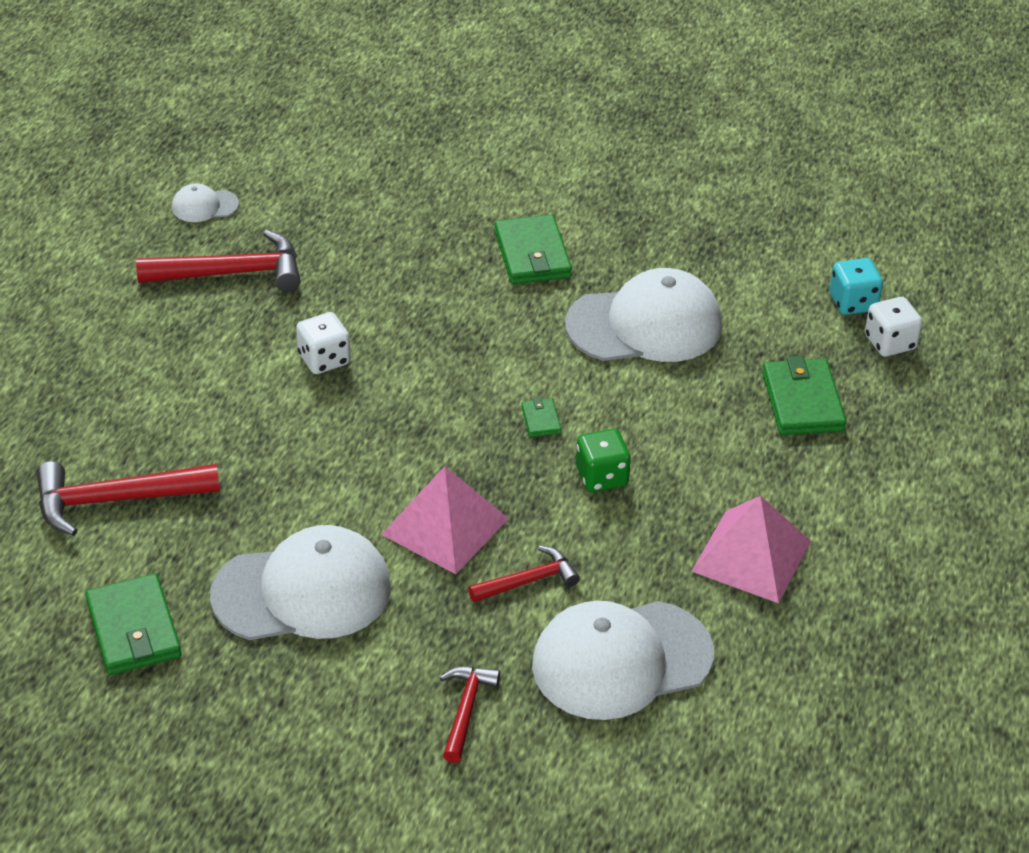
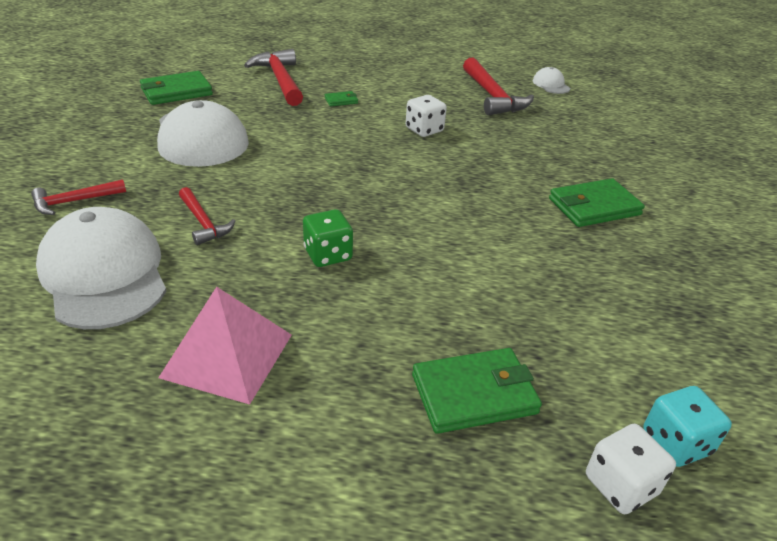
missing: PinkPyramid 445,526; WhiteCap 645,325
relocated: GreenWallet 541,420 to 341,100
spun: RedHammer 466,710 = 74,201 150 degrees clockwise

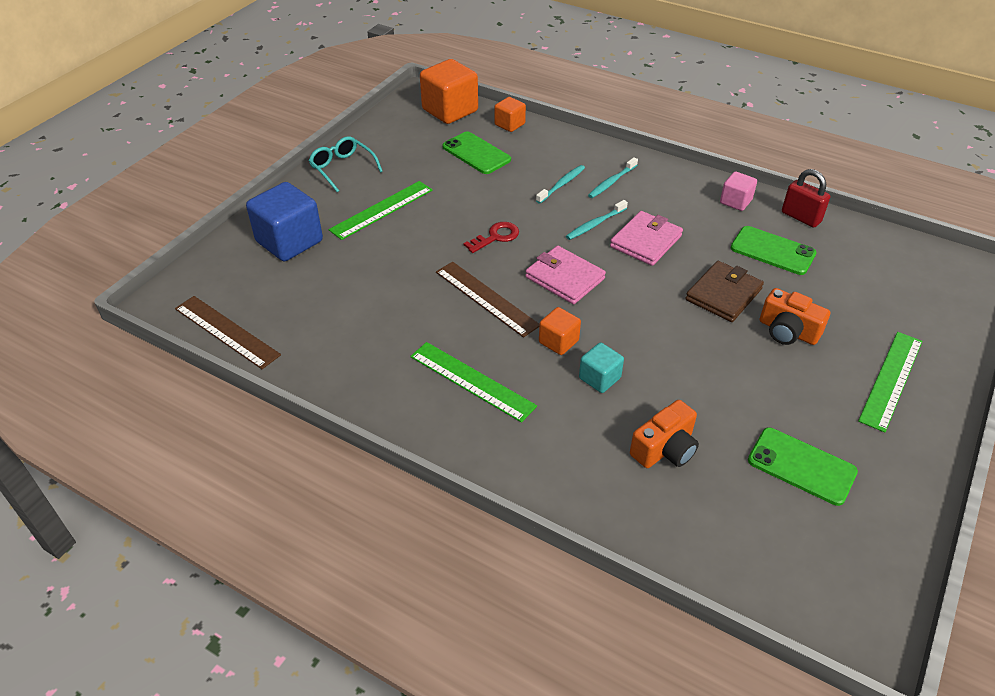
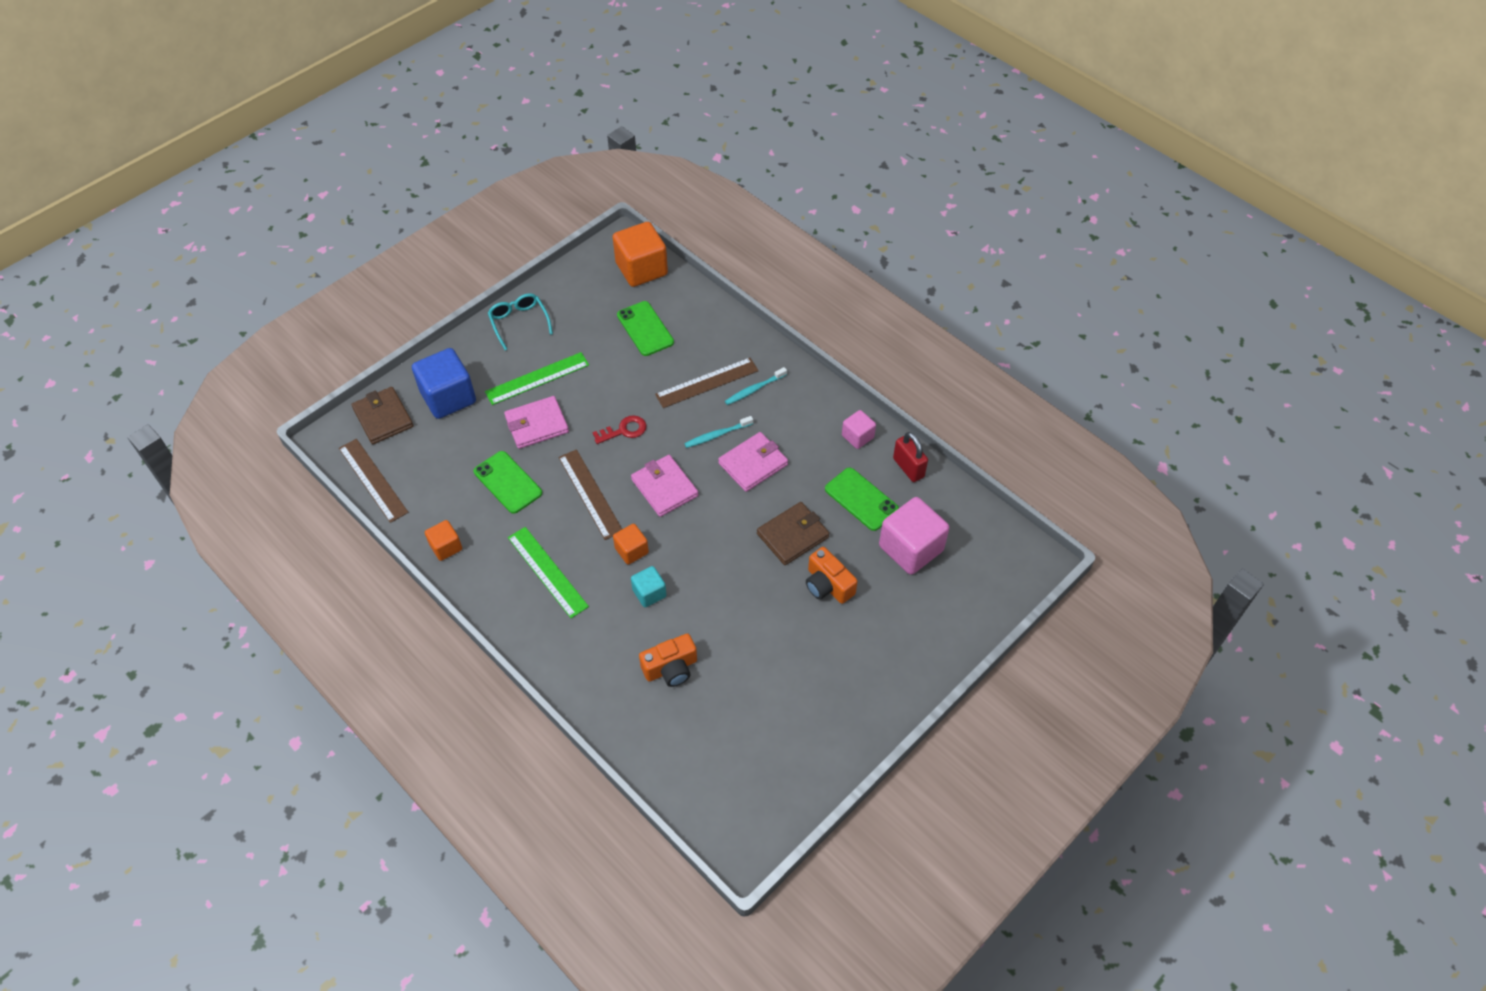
missing: GreenRuler 891,380
appeared: BrownWallet 383,417; PinkWallet 537,424; PinkCube 910,548
relocated: OrangeCube 509,124 to 446,547; GreenPhone 801,466 to 507,482
exchanged: TurquoiseToothbrush 561,184 to BrownRuler 707,383

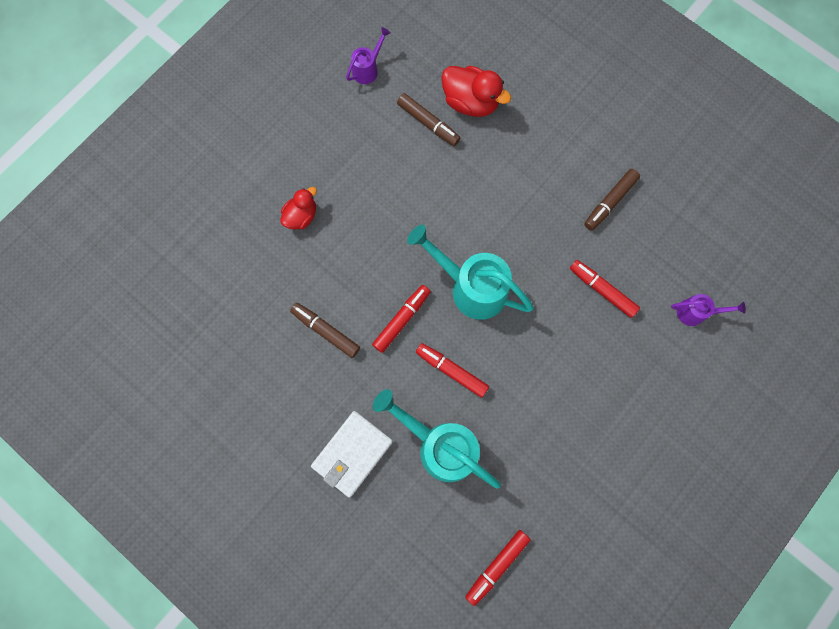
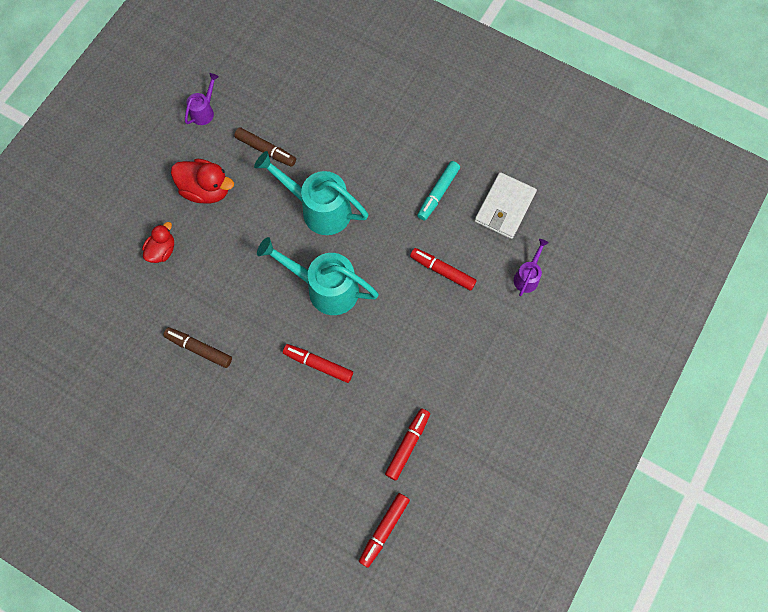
relocated: RedDuck 471,102 to 206,190; TurquoiseWateringCan 440,446 to 319,209; RedMarker 402,320 to 407,445; WhiteWallet 352,454 to 504,207
colour: BrownMarker 610,202 to TurquoiseMarker 438,193
spun: PurpleWateringCan 695,312 = 527,277 60 degrees counterclockwise

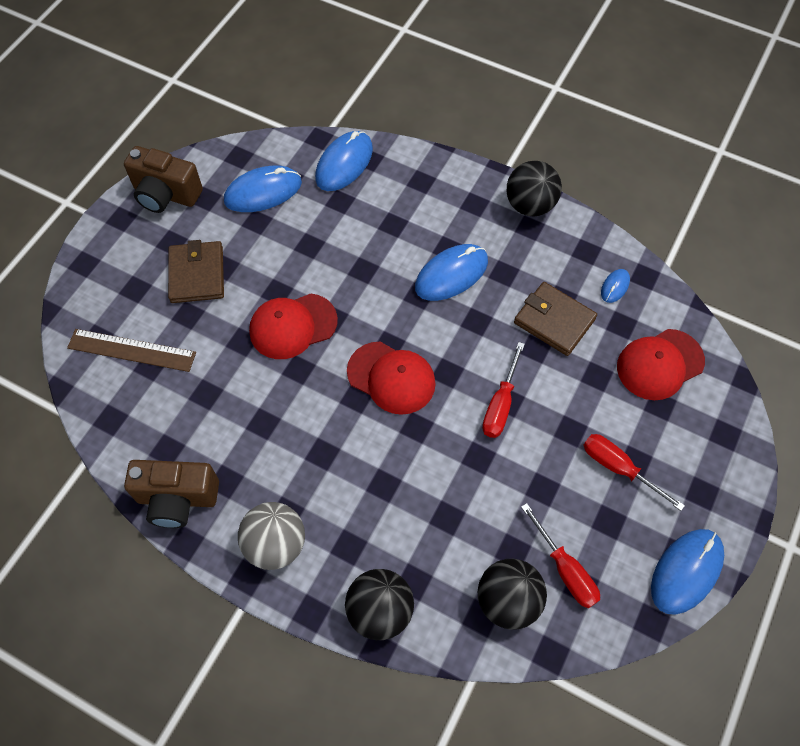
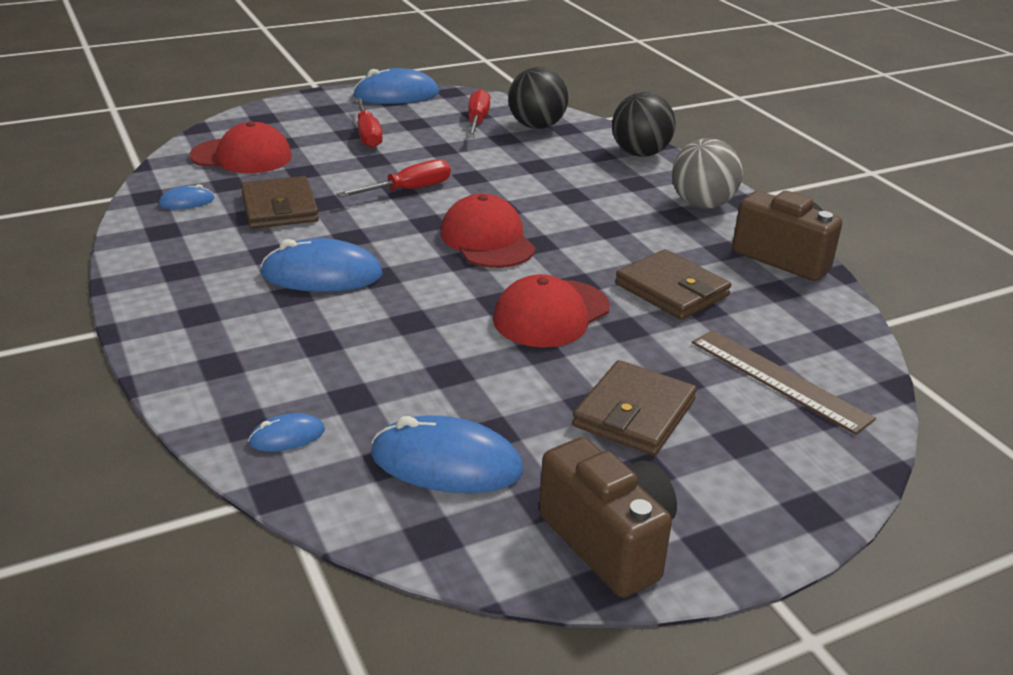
missing: BlackBall 530,205
appeared: BrownWallet 672,290
spun: RedCap 293,326 = 551,314 120 degrees clockwise
size: BlueMouse 344,163 = 287,436 x0.50

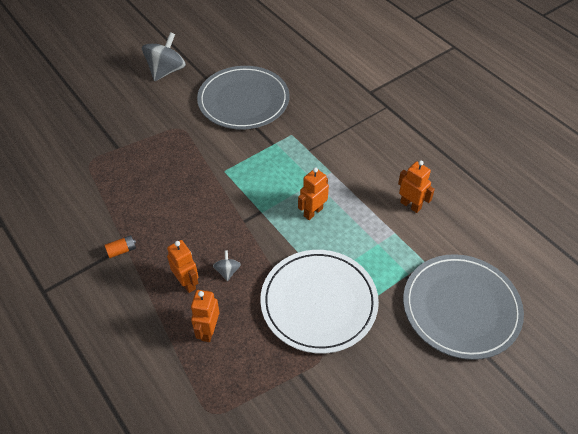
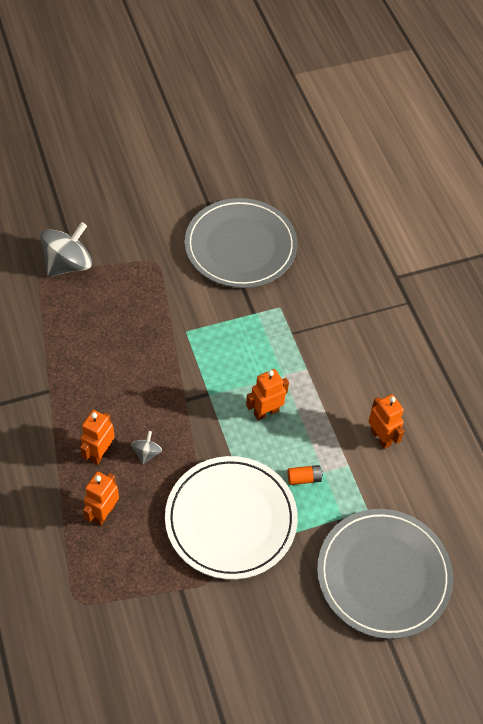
relocated: GreySpinningTop 166,71 to 68,264; OrangeBattery 122,250 to 304,478
spun: OrangeRobot 187,283 = 100,453 135 degrees counterclockwise

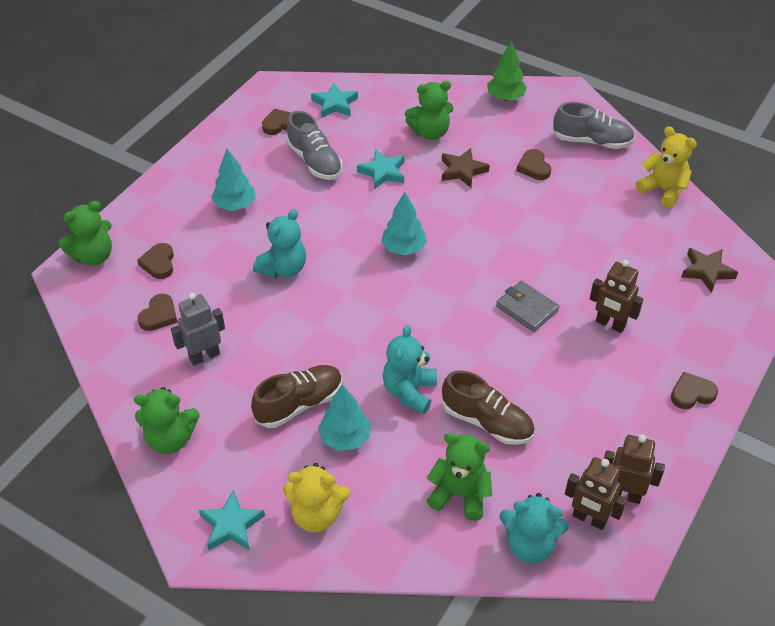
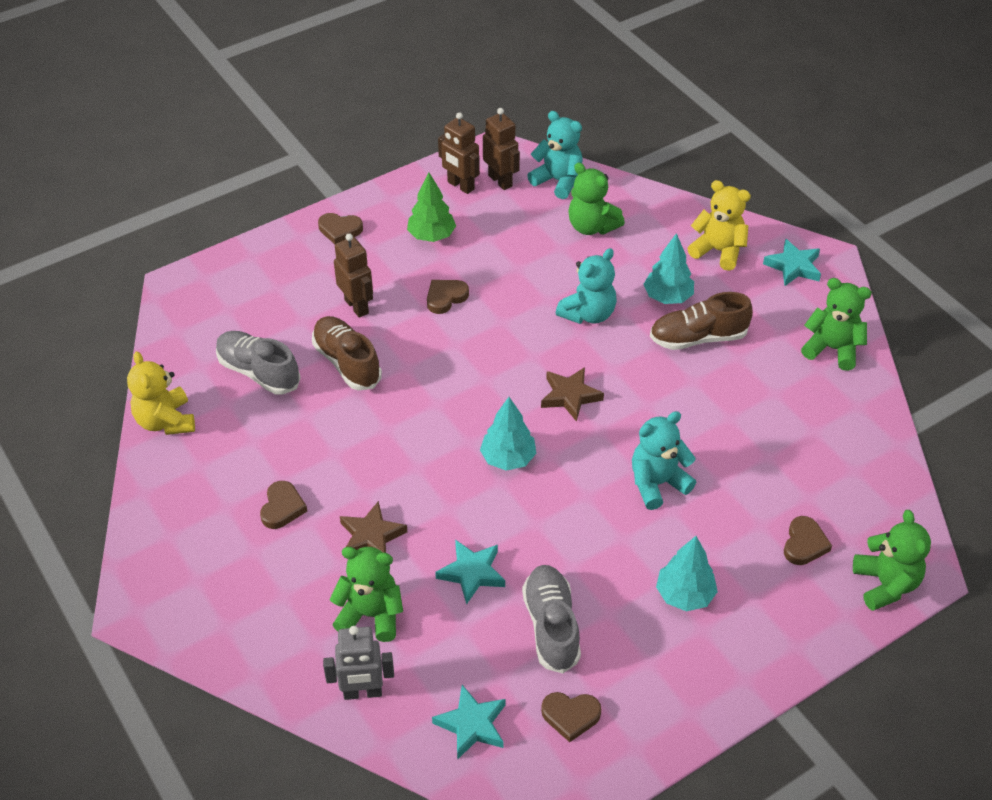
missing: GreyWallet 527,308
relocated: GreyShoe 592,141 to 258,372; BrownShoe 487,422 to 347,363; GreyRobot 204,356 to 362,692; GreenTree 505,97 to 431,236; BrownHeart 159,315 to 445,297; BrownStar 707,271 to 570,396
spun: GreenTeddyBear 93,256 = 885,584 90 degrees clockwise

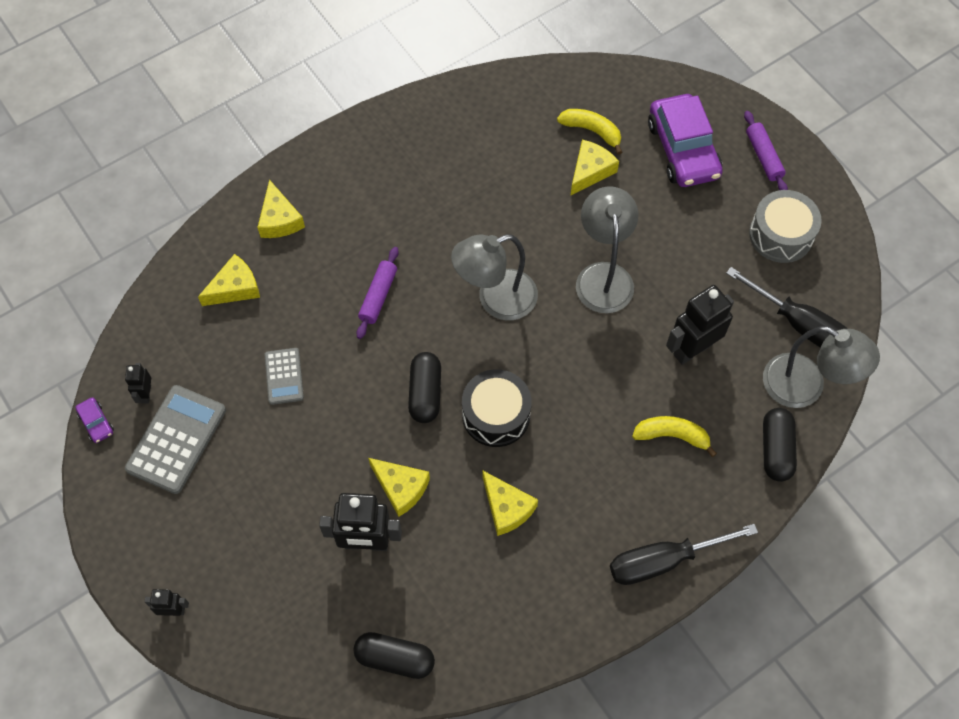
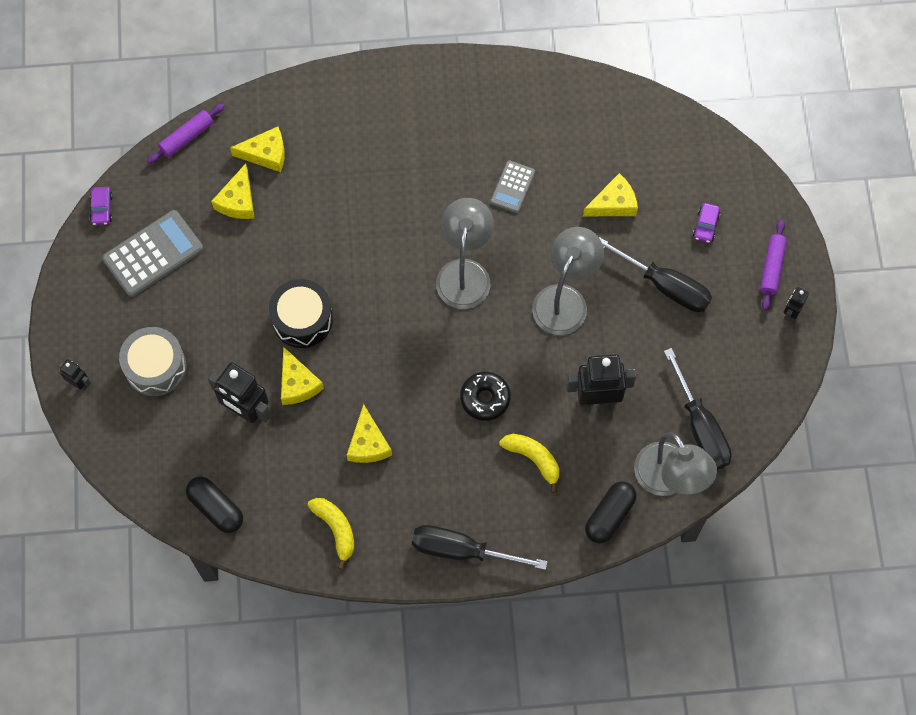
missing: BlackCapsule 425,393
appeared: BlackDonut 485,398; BlackScrewdriver 664,286
relocated: GreyDrum 781,235 to 155,367; PurpleRollingPin 378,296 to 187,137; YellowCheese 279,219 to 238,200; BlackDrum 496,415 to 302,319; YellowBanana 592,131 to 335,529; GreyCalculator 284,376 to 512,187; BlackRobot 146,394 to 791,312
spun: GreyLamp 495,299 = 464,272 90 degrees clockwise
size: PurpleCar 683,150 = 705,225 x0.42

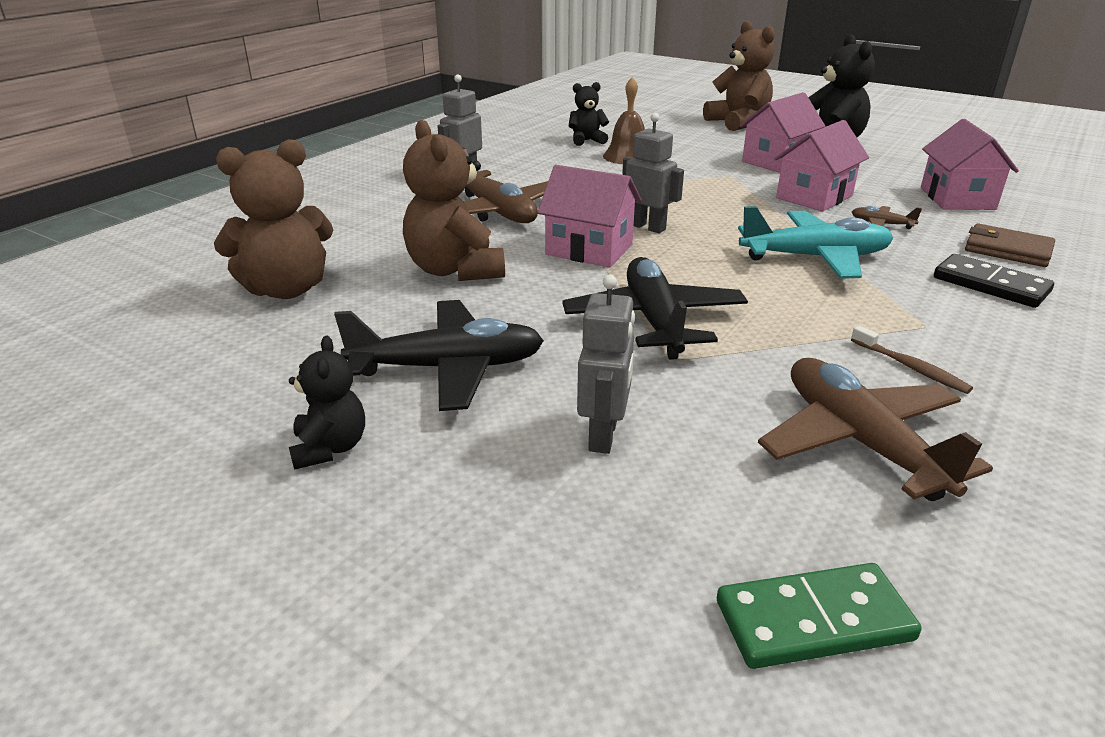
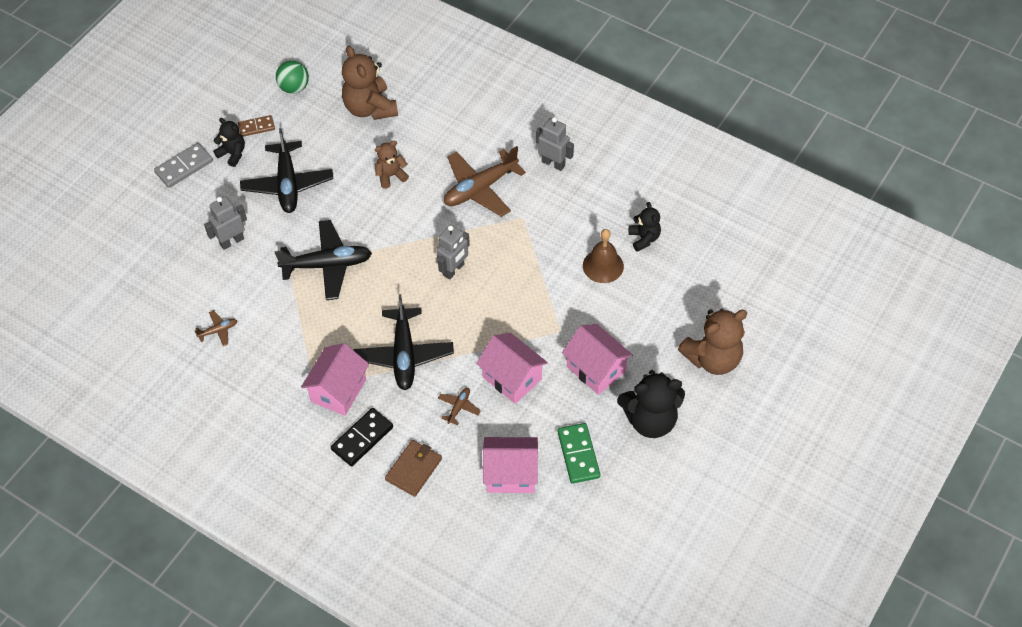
missing: BrownToothbrush 911,367
appeared: GreyDomino 184,167; BrownDomino 256,127; GreenBall 294,88
relocated: PinkHouse 589,250 to 338,390; GreenDomino 813,620 to 578,454
colour: TurquoisePlane 815,257 to BlackPlane 404,355
spun: GreyRobot 604,435 = 232,241 135 degrees clockwise; BlackTeddyBear 330,448 = 232,154 135 degrees counterclockwise
size: BrownPlane 860,442 = 218,331 x0.45; BrownTeddyBear 455,270 = 391,176 x0.56

